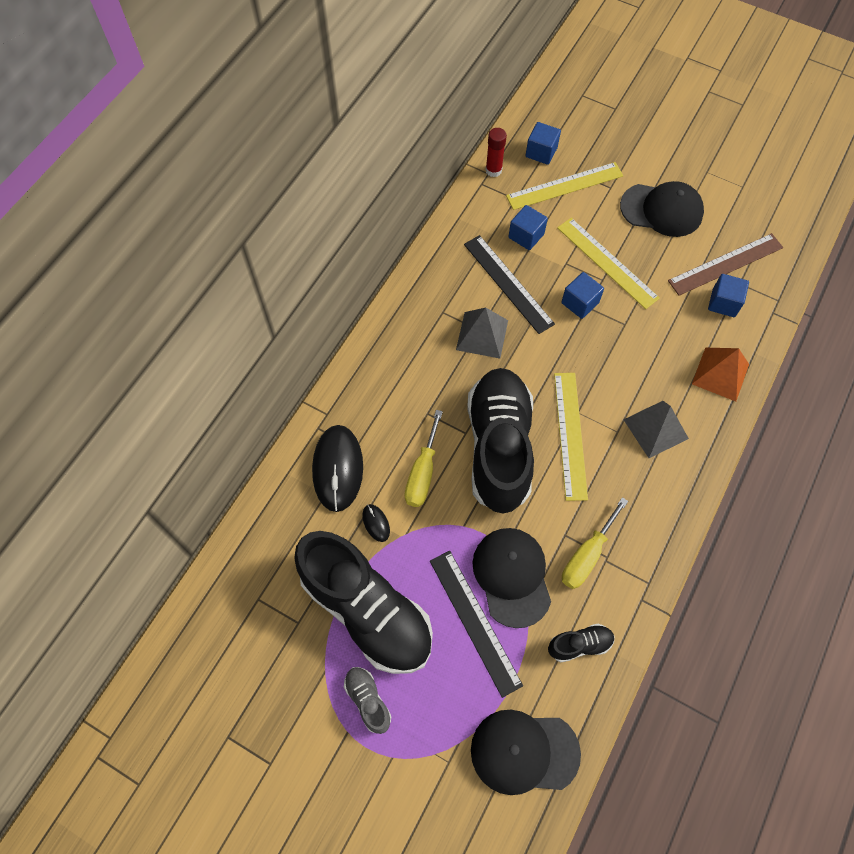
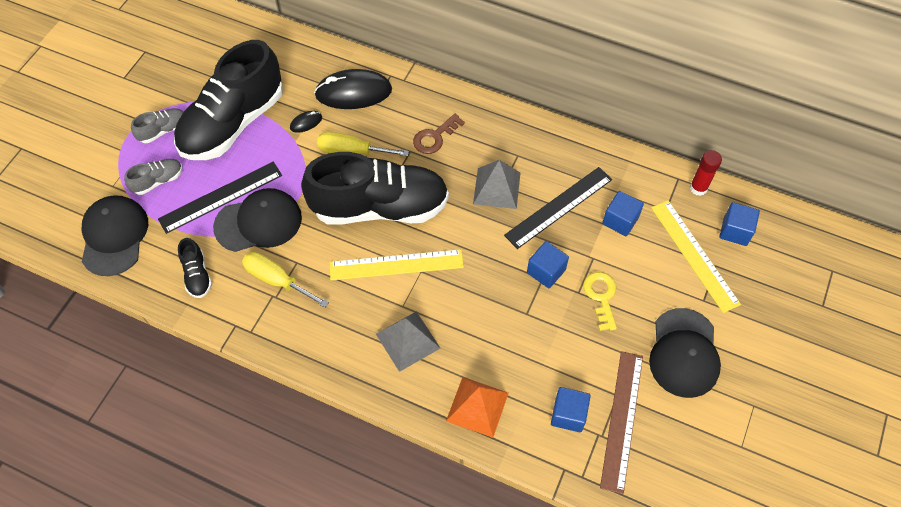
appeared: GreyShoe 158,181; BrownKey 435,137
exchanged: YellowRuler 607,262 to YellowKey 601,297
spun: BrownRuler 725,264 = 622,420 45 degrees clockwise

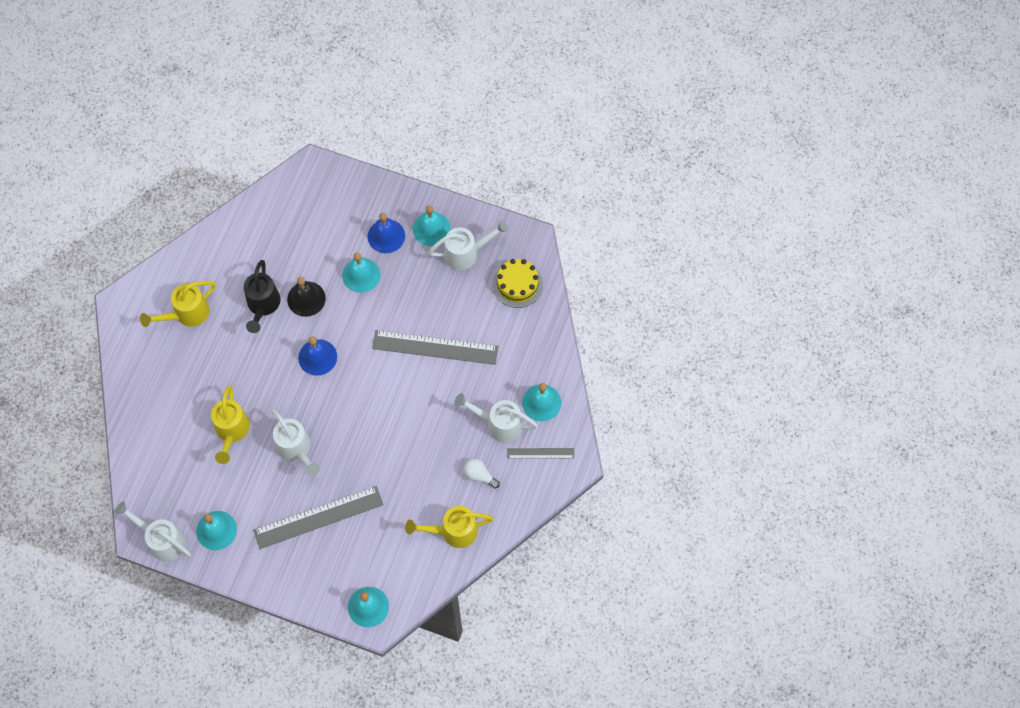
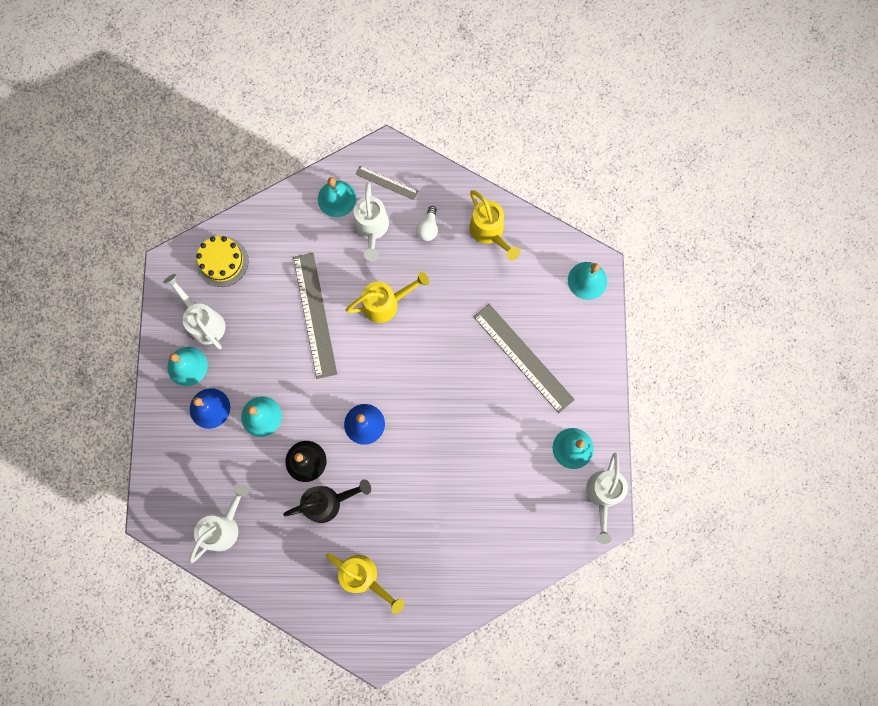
relocated: WhiteWateringCan 296,449 to 224,527; YellowWateringCan 232,431 to 386,303
spun: GreyRuler 540,453 = 387,182 45 degrees counterclockwise

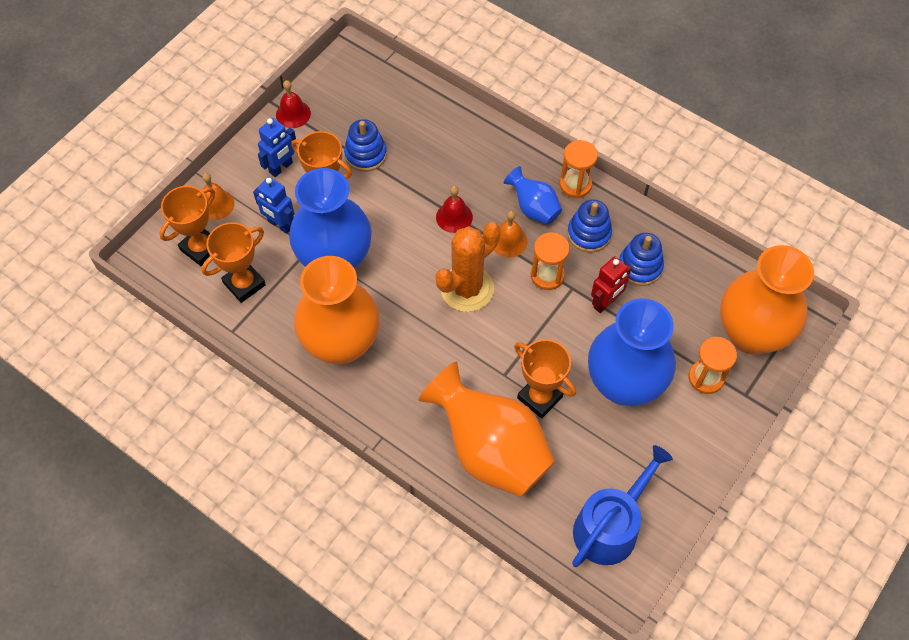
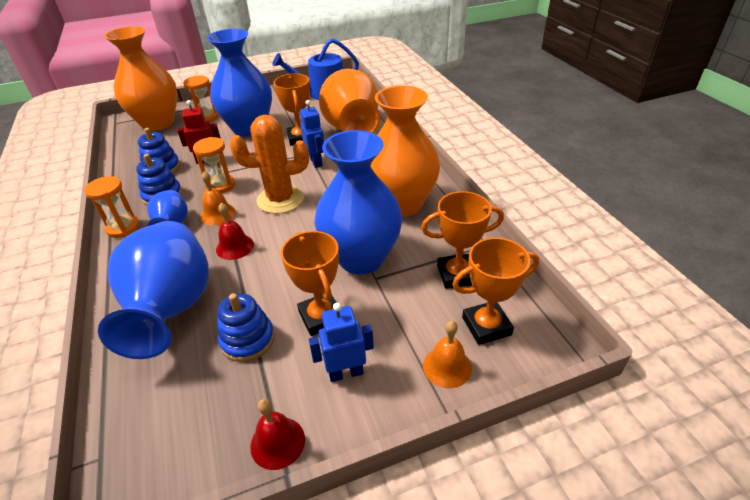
appeared: BlueVase 172,309
relocated: BlueRobot 280,225 to 316,162

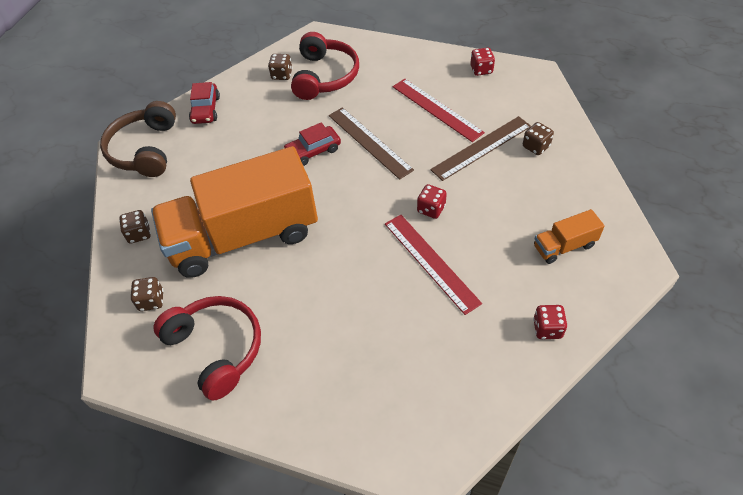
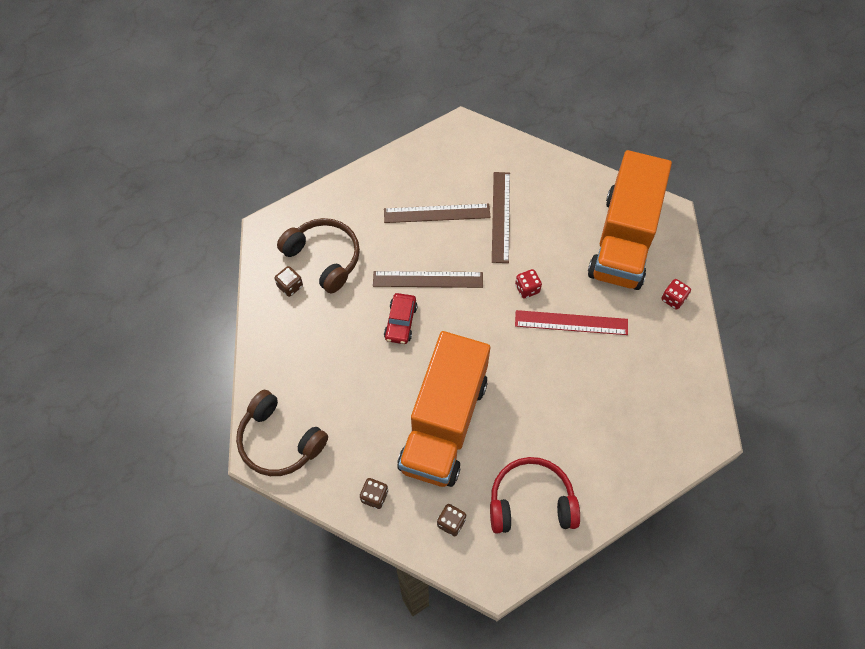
missing: RedCar 206,109; RedDice 481,70; BrownDice 536,146
colour: RedHeadphones 325,76 to BrownHeadphones 324,258; RedRuler 436,109 to BrownRuler 437,213
size: OrangeTruck 564,246 = 623,240 x2.45

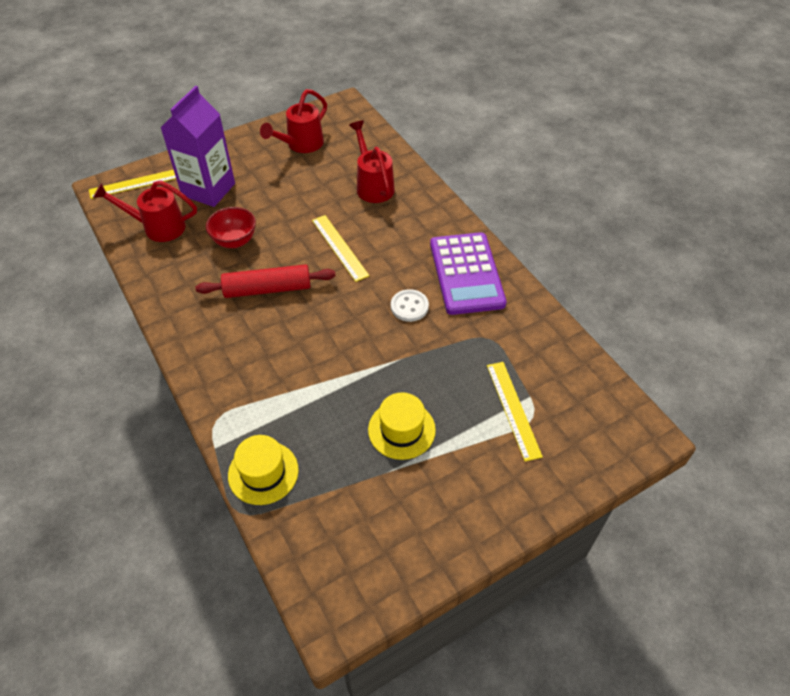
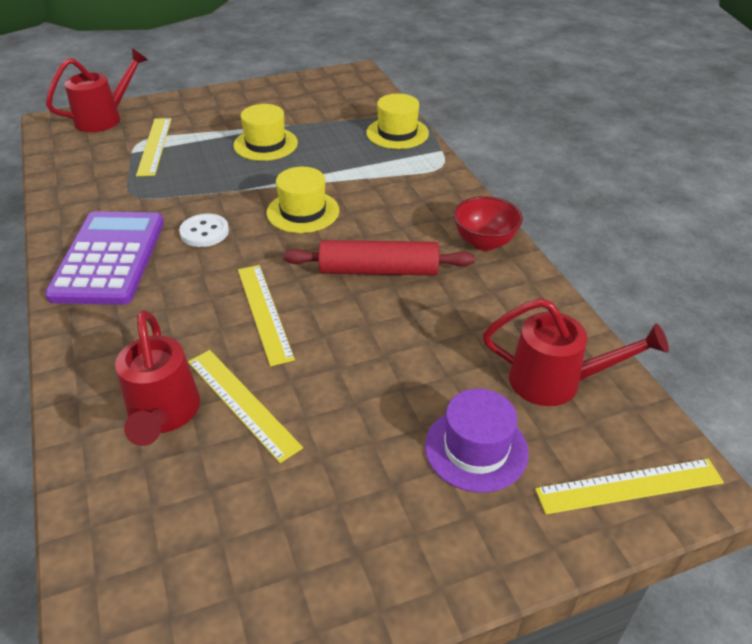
appeared: YellowRuler 242,403; YellowHat 303,212
relocated: RedWateringCan 301,144 to 104,118; RedBowl 235,241 to 484,242
exchanged: PurpleCarton 208,190 to PurpleHat 476,449

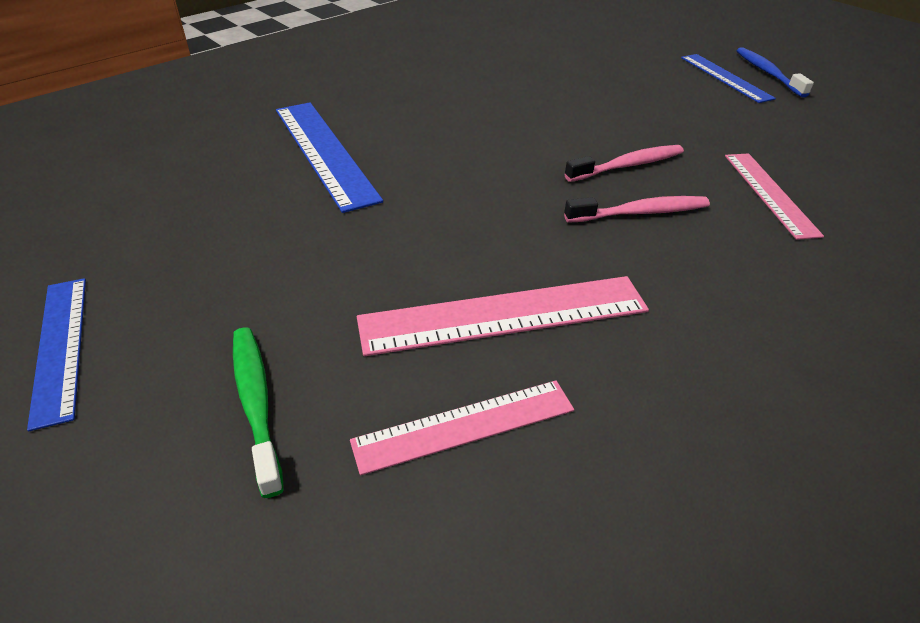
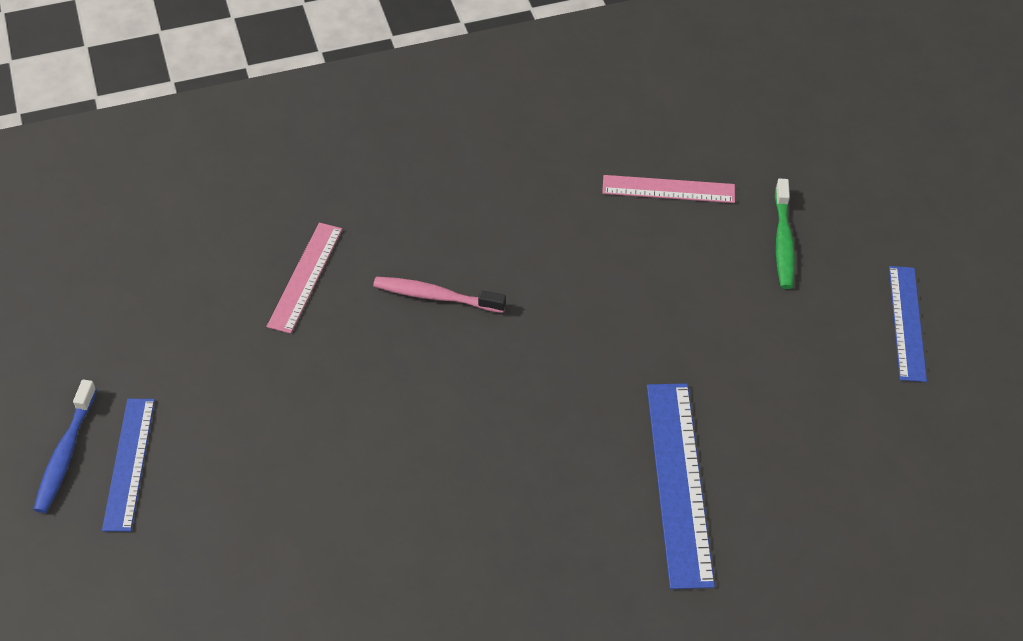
missing: PinkRuler 504,315; PinkToothbrush 628,165

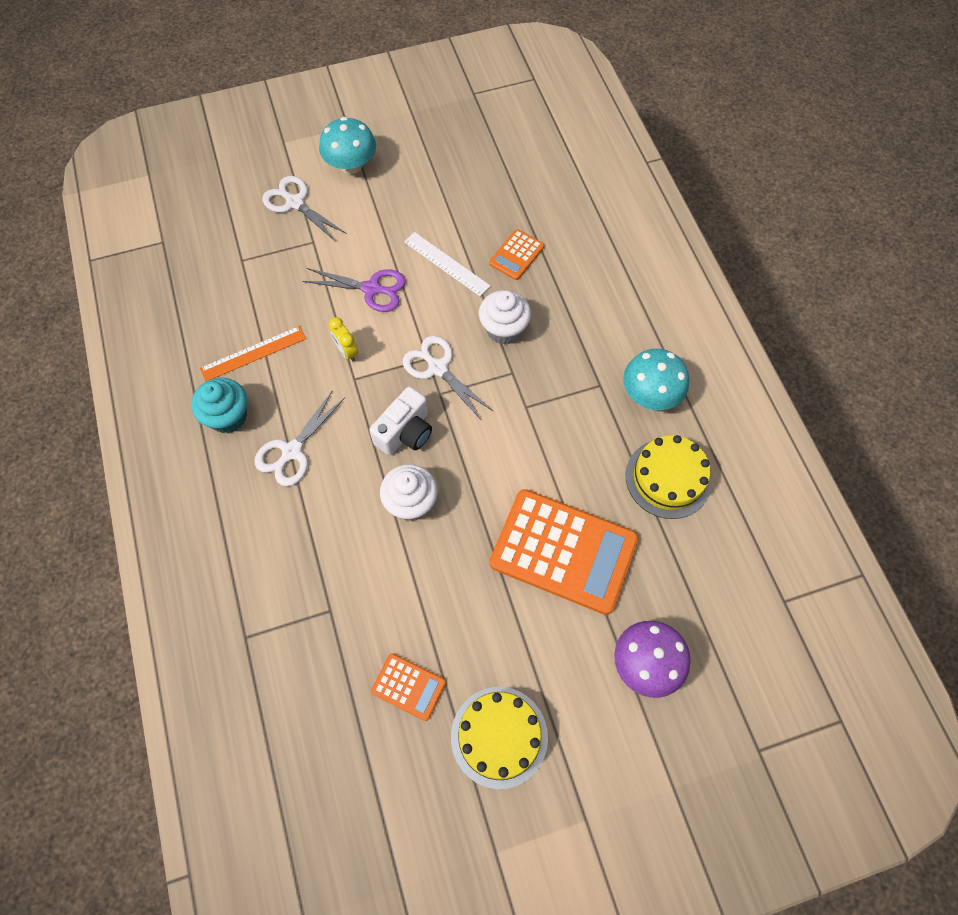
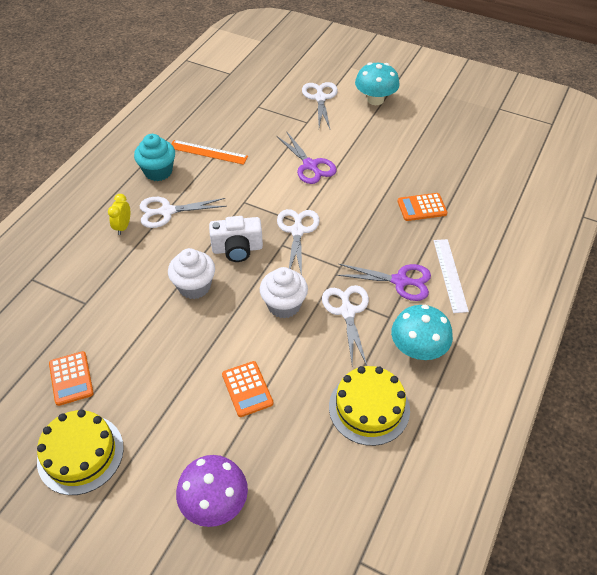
appeared: WhiteScissors 347,312; PurpleScissors 400,281
relocated: YellowClock 347,351 to 123,227; WhiteCupcake 504,329 to 284,305; WhiteRuler 446,264 to 450,275
size: OrangeCalculator 563,551 = 247,389 x0.47

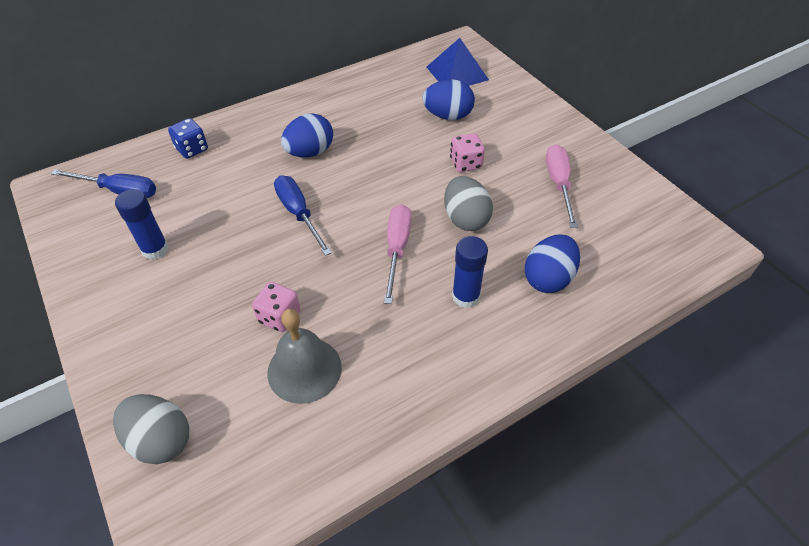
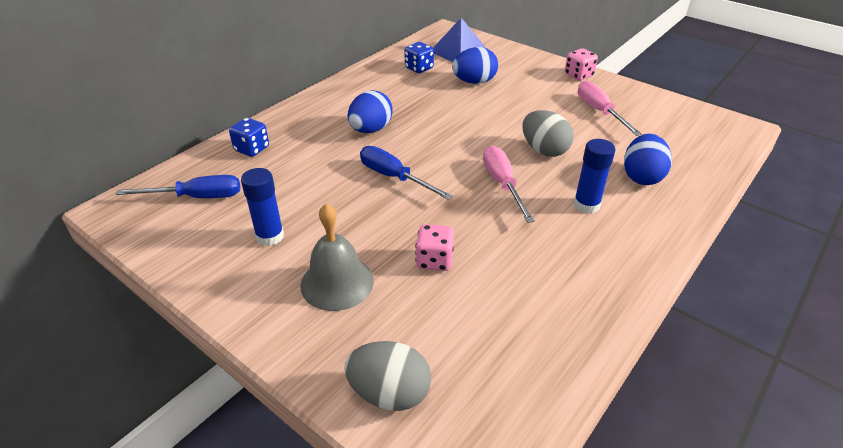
appeared: BlueDice 419,68
relocated: GreyBell 304,369 to 337,282; PinkDice 466,164 to 578,75

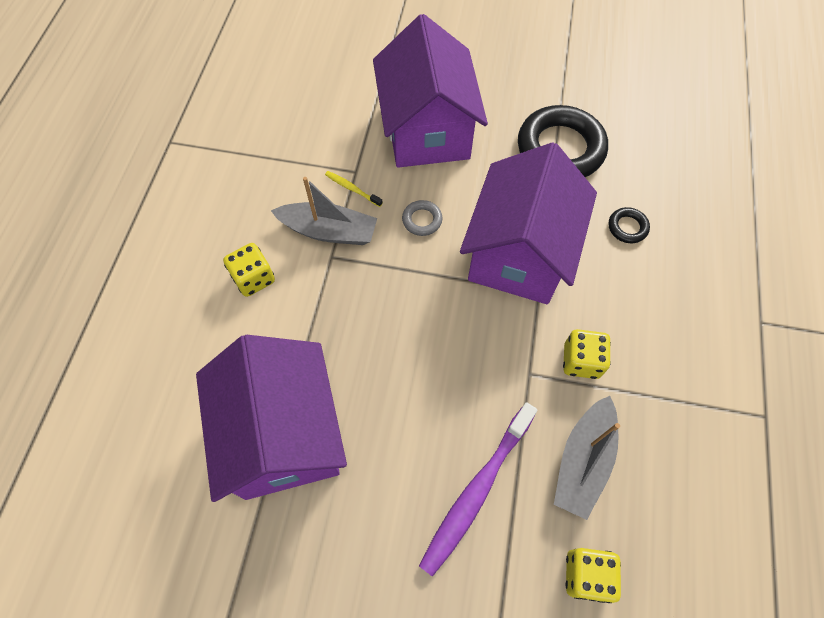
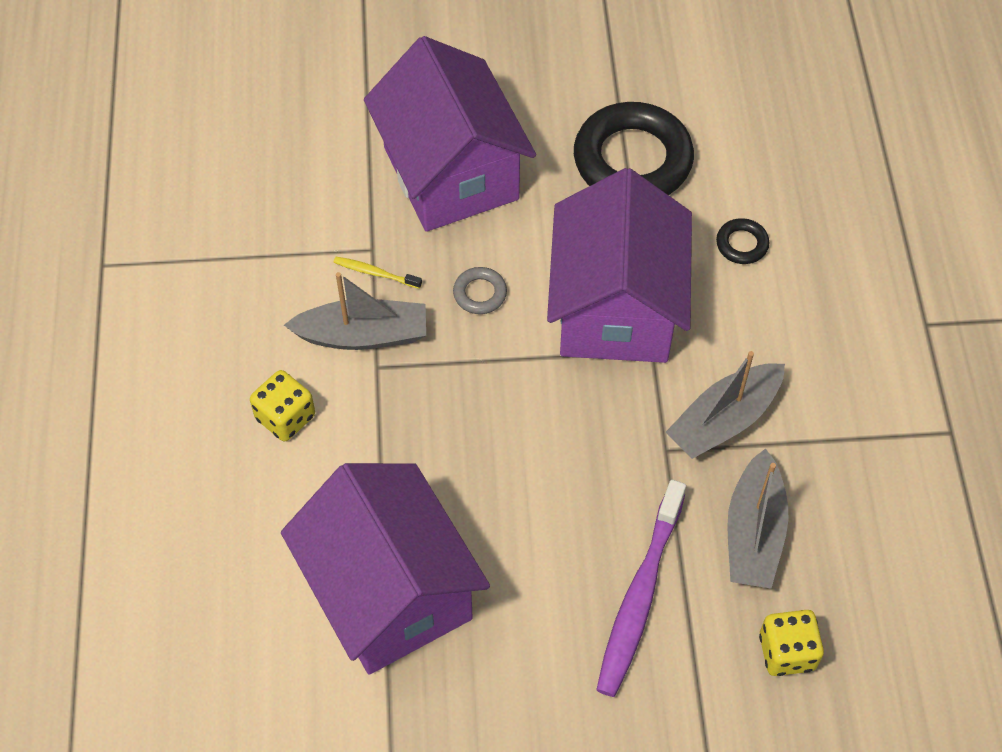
exchanged: YellowDice 581,361 to GreyBoat 724,420

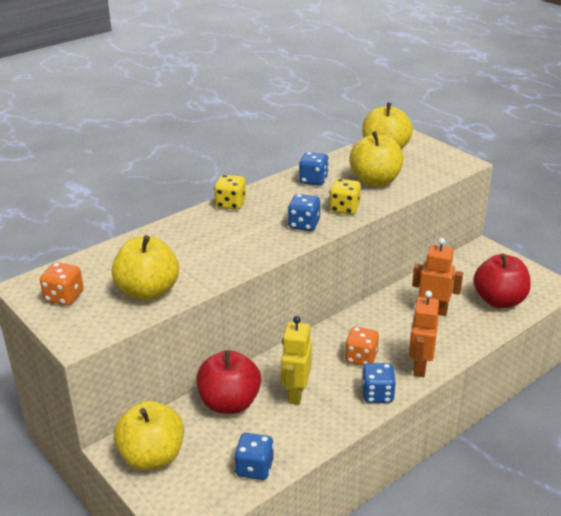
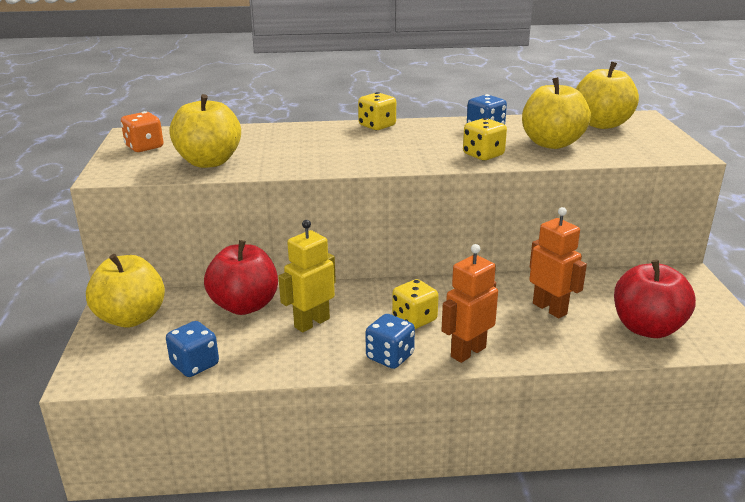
missing: BlueDice 304,225
colour: OrangeDice 361,358 to YellowDice 414,319

